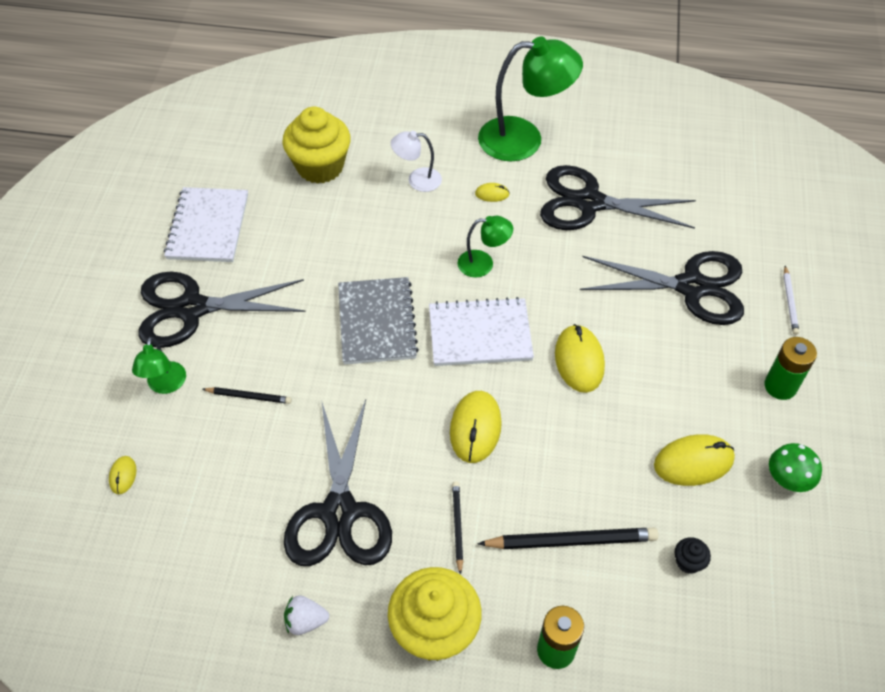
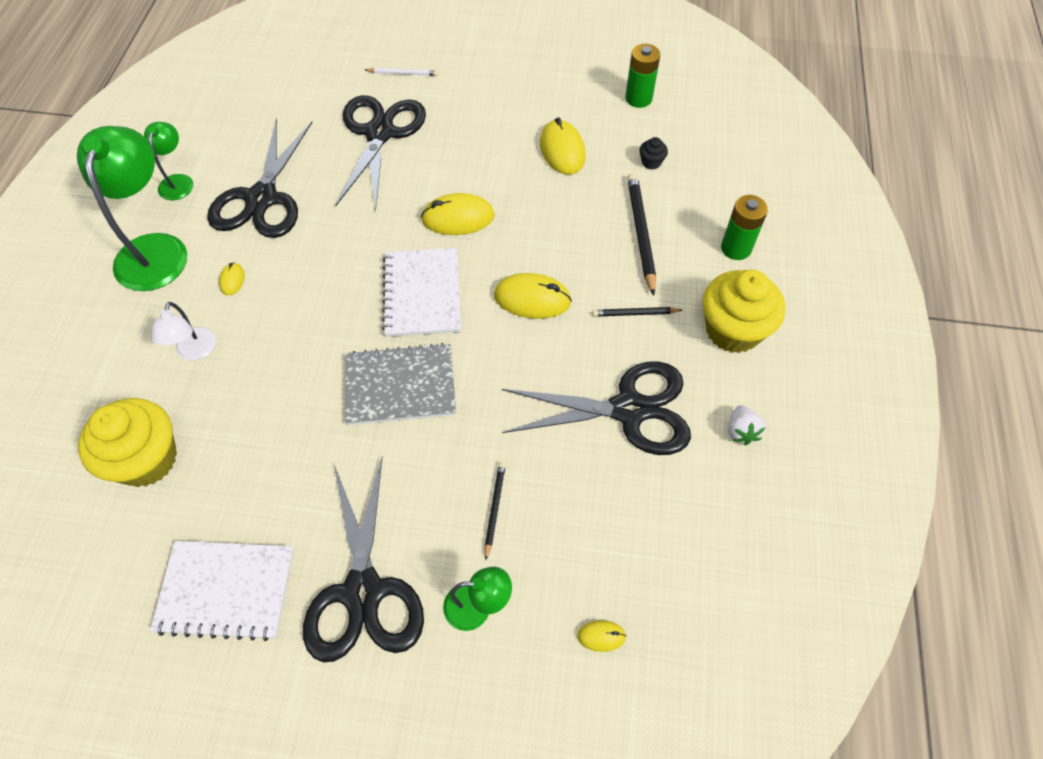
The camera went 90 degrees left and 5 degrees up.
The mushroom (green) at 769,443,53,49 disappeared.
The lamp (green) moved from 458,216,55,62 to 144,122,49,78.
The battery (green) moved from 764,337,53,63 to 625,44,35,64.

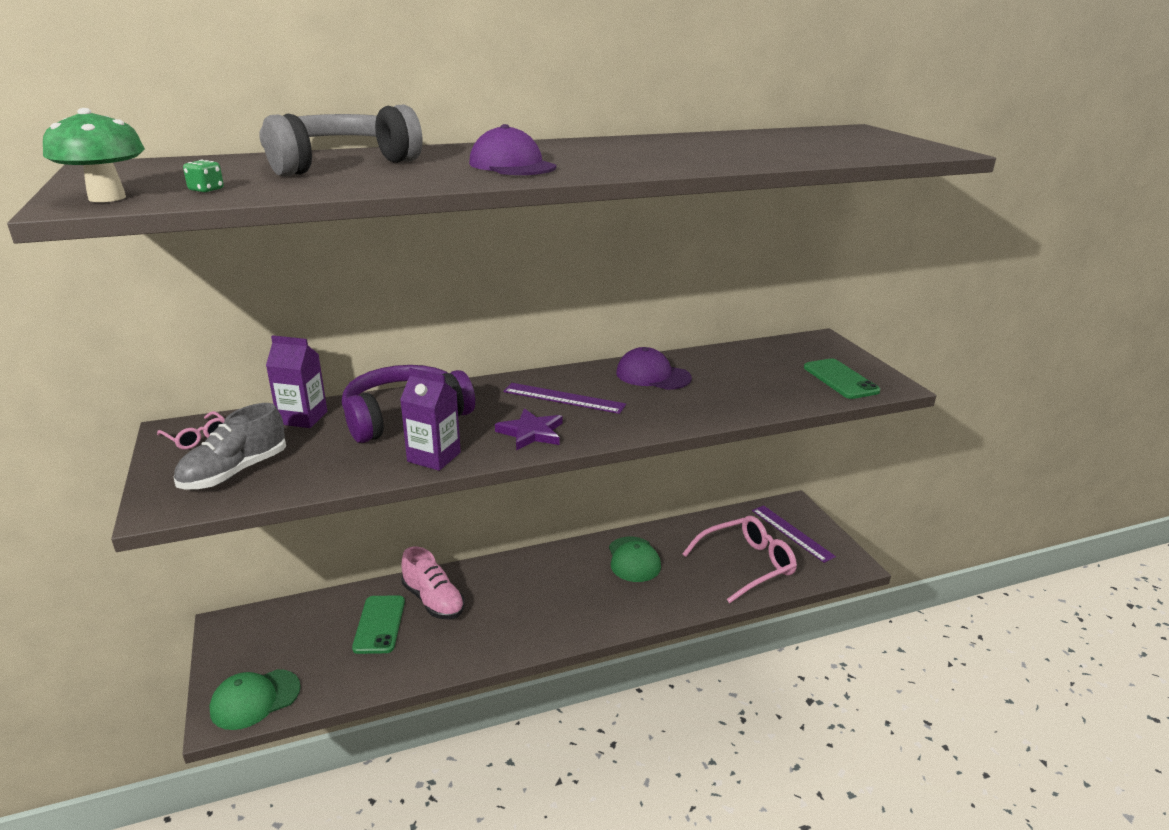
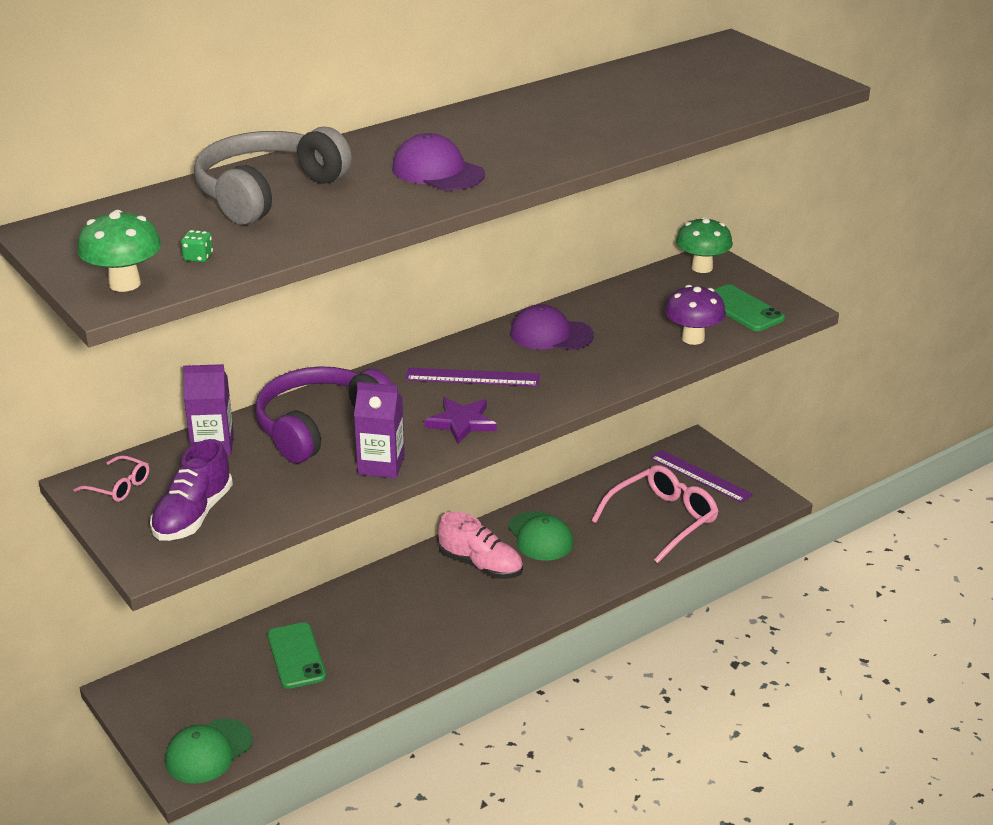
The camera went 15 degrees left and 5 degrees up.
The mushroom (purple) at 665,285,61,60 appeared.
The mushroom (green) at 676,217,57,56 appeared.
The shoe (pink) moved from 401,546,64,74 to 438,511,85,68.
The shoe (grey) at 174,403,112,86 became the shoe (purple) at 150,439,83,102.

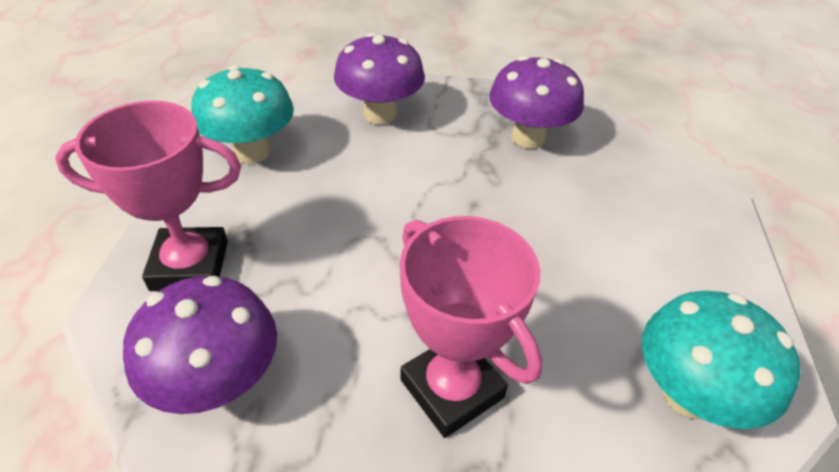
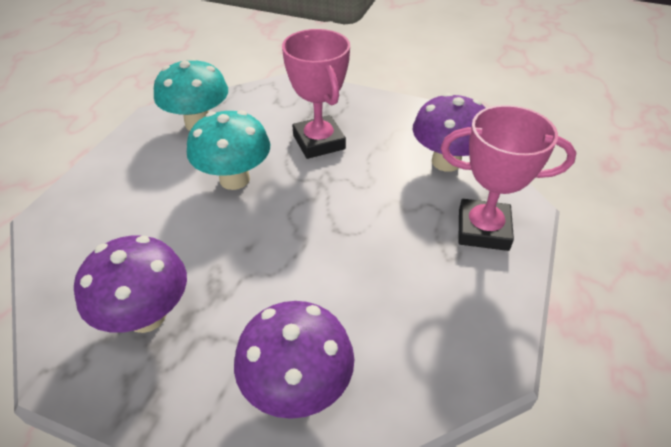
The camera went 165 degrees left and 0 degrees up.
The mushroom (turquoise) moved from 191,65,103,99 to 187,110,83,80.

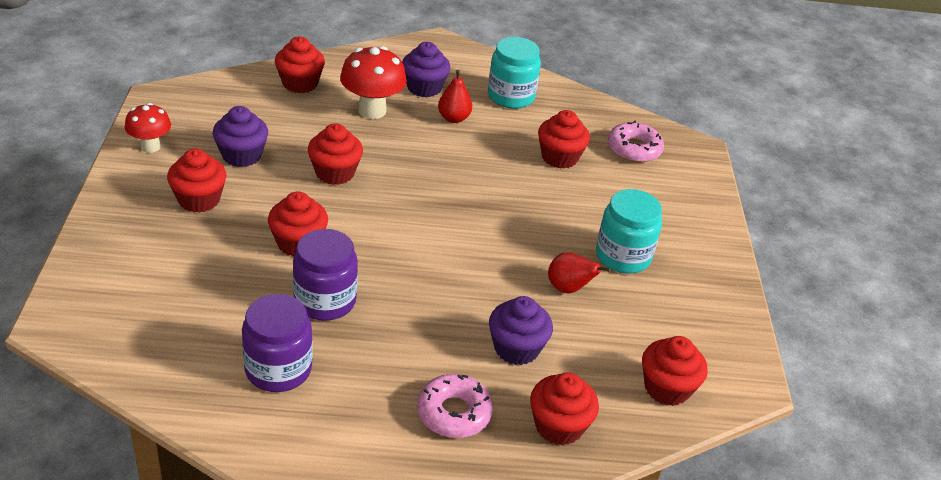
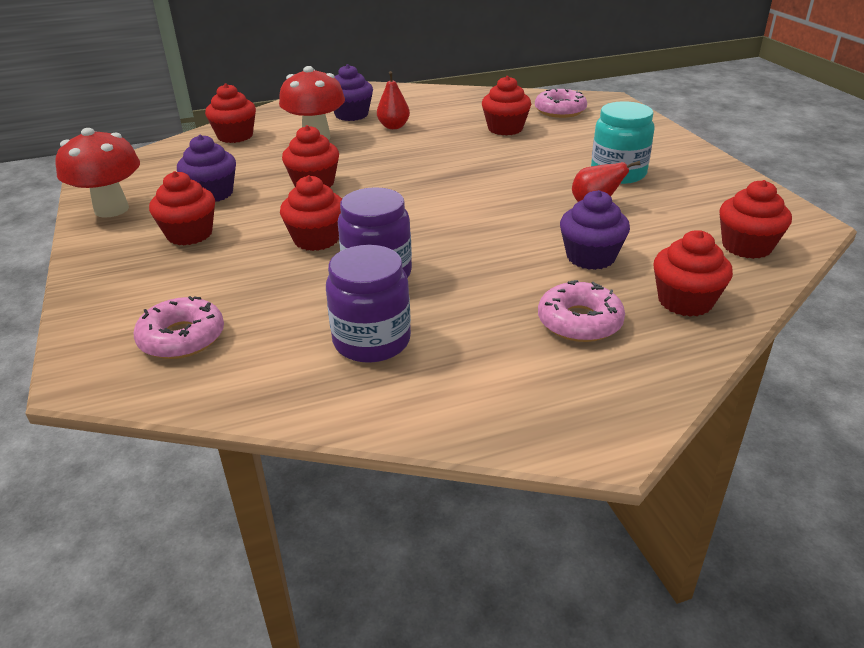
The camera went 15 degrees left and 5 degrees down.
The jar (turquoise) at 488,37,53,72 disappeared.
The donut (pink) at 134,296,90,63 appeared.
The mushroom (red) at 125,103,46,50 changed to 1.58 times the size.

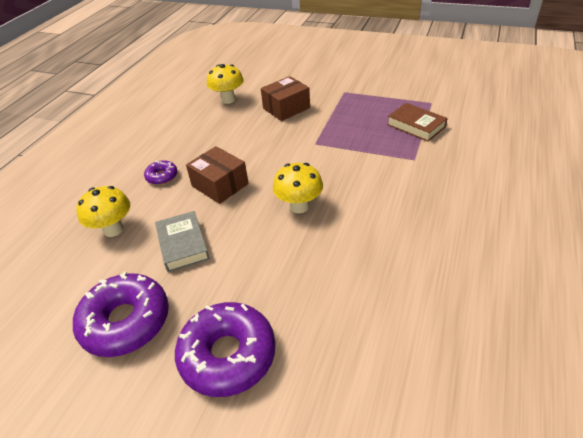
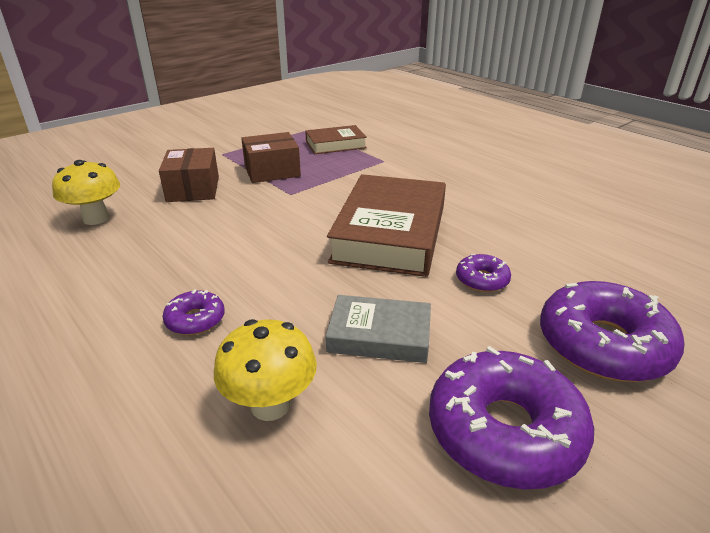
The camera went 65 degrees left and 10 degrees down.
The donut (purple) at 456,254,55,38 appeared.
The box (brown) moved from 186,146,63,58 to 241,132,60,51.
The mushroom (yellow) at 273,163,50,50 was replaced by the book (brown) at 327,174,119,103.

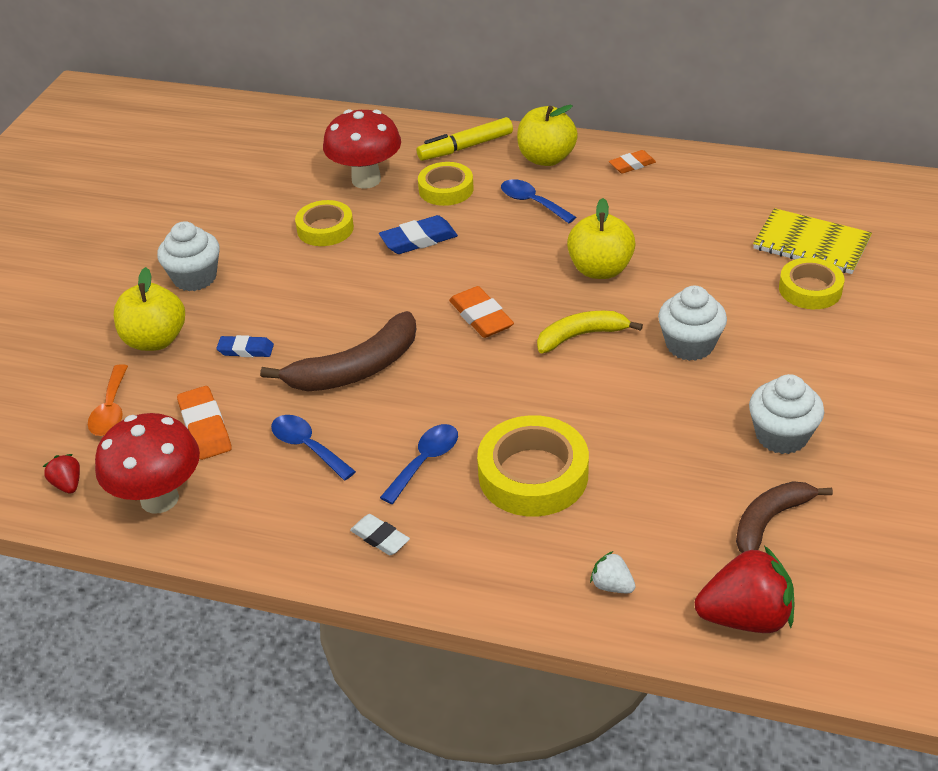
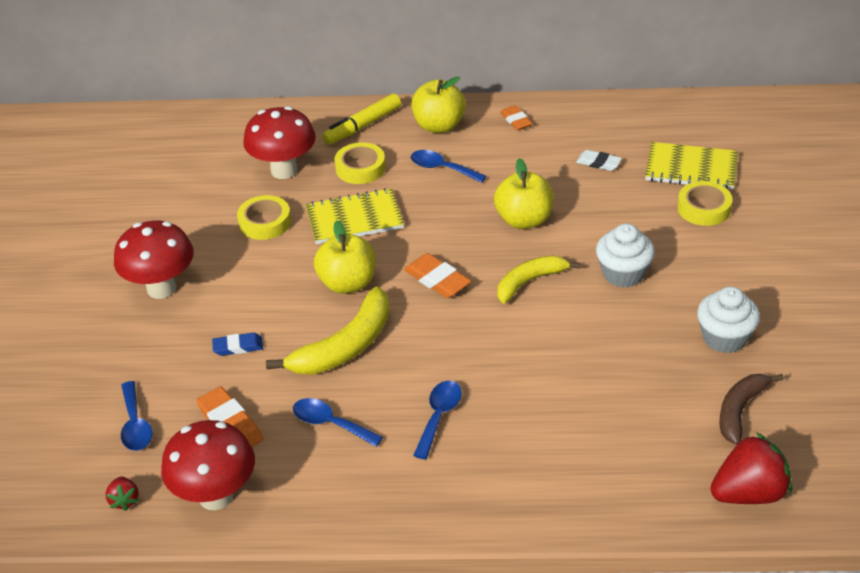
The camera went 15 degrees left and 0 degrees up.
The tape (yellow) at 477,415,112,102 disappeared.
The strawberry (white) at 590,551,46,42 disappeared.
The apple (yellow) moved from 114,267,71,84 to 314,220,62,74.
The eraser (white) moved from 350,514,60,41 to 576,150,46,21.
The cupcake (white) at 157,221,63,70 was replaced by the mushroom (red) at 114,221,80,78.
The eraser (blue) at 379,215,79,39 was replaced by the notebook (yellow) at 305,188,99,56.
The spoon (orange) at 88,364,40,72 became the spoon (blue) at 121,381,31,70.
The banana (brown) at 260,311,156,80 became the banana (yellow) at 266,286,124,89.
The strawberry (red) at 43,454,37,40 turned 150 degrees counterclockwise.
The eraser (orange) at 609,150,47,24 turned 75 degrees counterclockwise.

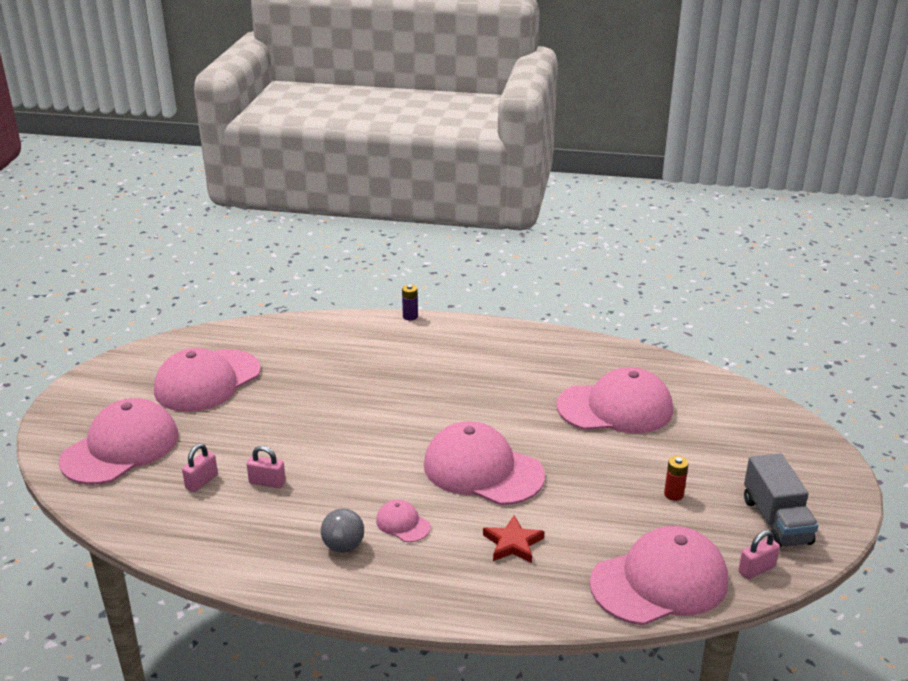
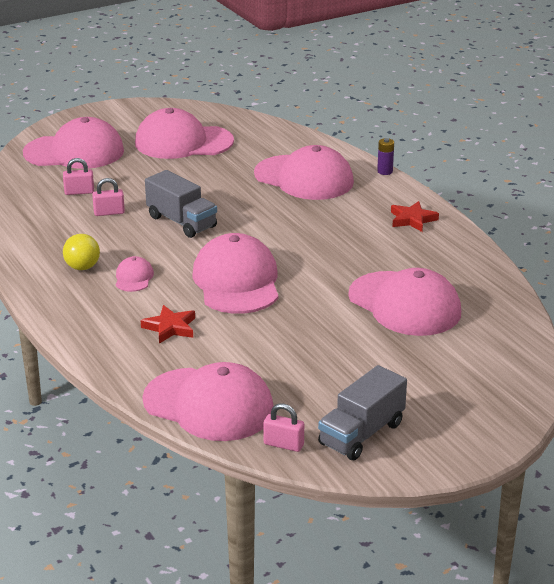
The camera went 50 degrees right and 0 degrees up.
The battery (red) at 664,456,25,45 disappeared.
The truck (grey) at 145,170,72,68 appeared.
The cap (pink) at 254,145,100,55 appeared.
The star (red) at 391,201,48,31 appeared.
The ball (grey) at 321,508,43,45 became the ball (yellow) at 63,234,37,36.
The padlock (pink) at 247,446,39,42 turned 75 degrees counterclockwise.

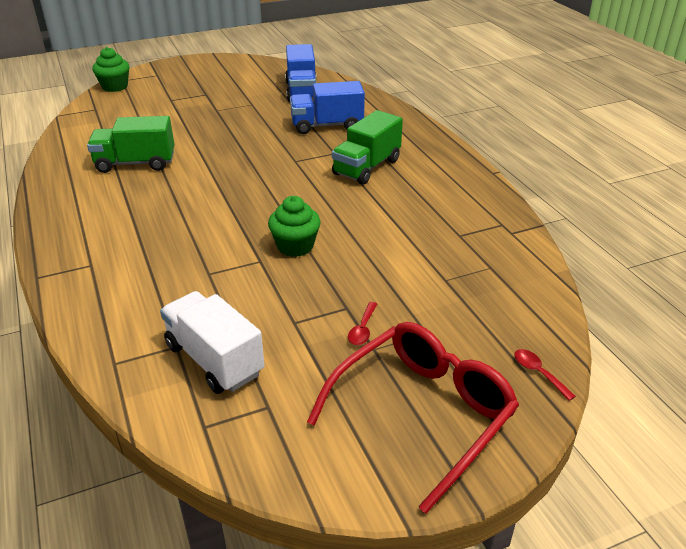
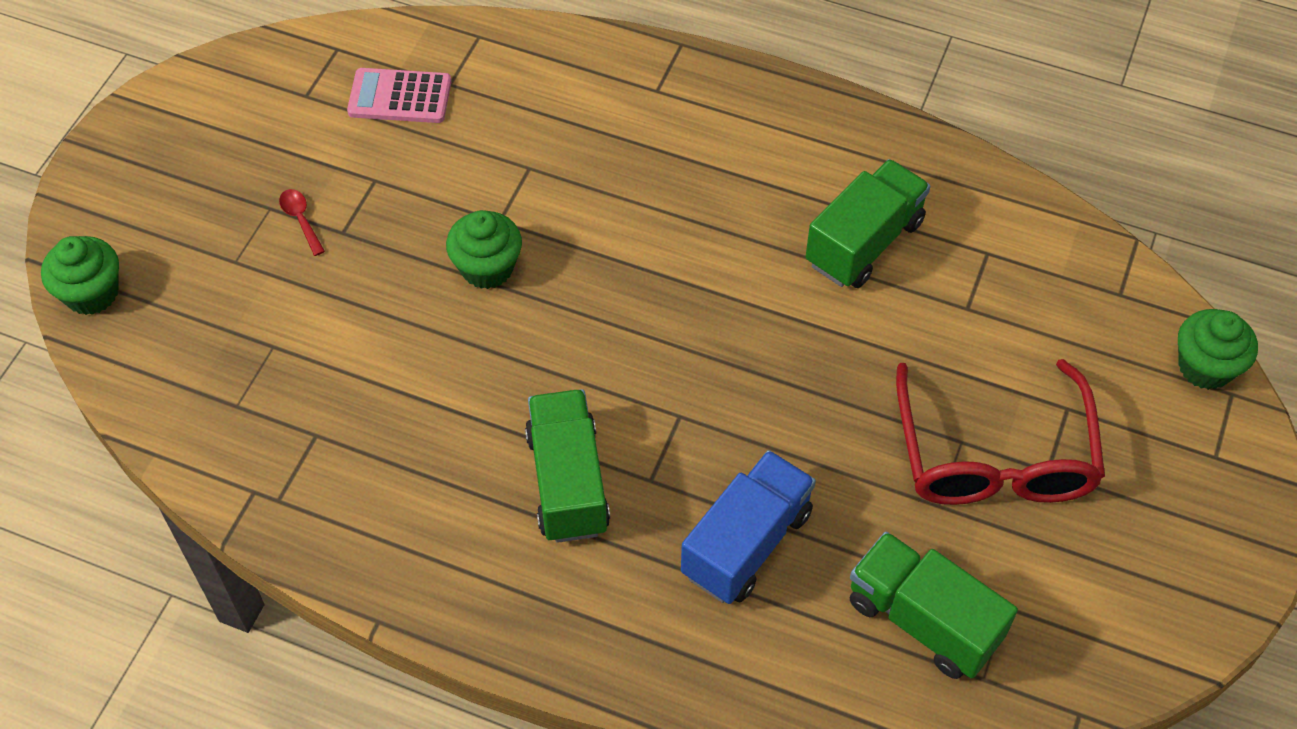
The camera went 135 degrees right and 20 degrees up.
The glasses (red) moved from 307,322,212,192 to 896,359,209,146.
The truck (white) at 160,291,105,103 was replaced by the calculator (pink) at 347,68,105,55.
The spoon (red) at 514,349,62,52 was replaced by the cupcake (green) at 41,236,78,79.
The truck (blue) at 285,44,31,58 became the truck (green) at 850,532,168,147.

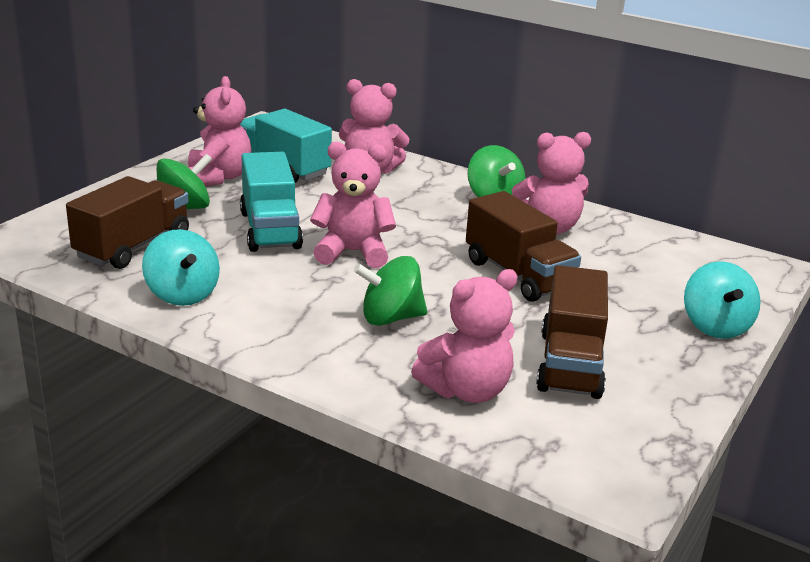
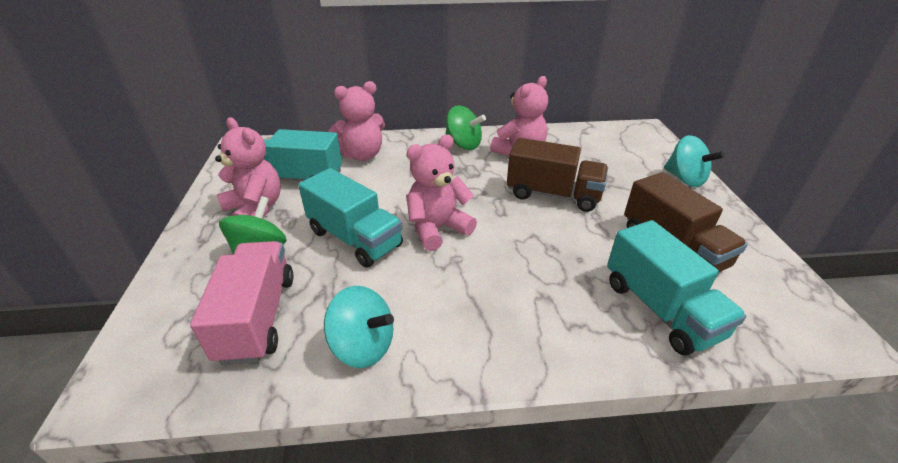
The camera went 35 degrees left and 10 degrees up.
The spinning top (green) at 354,256,73,70 disappeared.
The teddy bear (pink) at 411,269,107,134 was replaced by the truck (turquoise) at 607,220,139,136.
The truck (brown) at 66,176,123,93 became the truck (pink) at 190,241,104,124.

